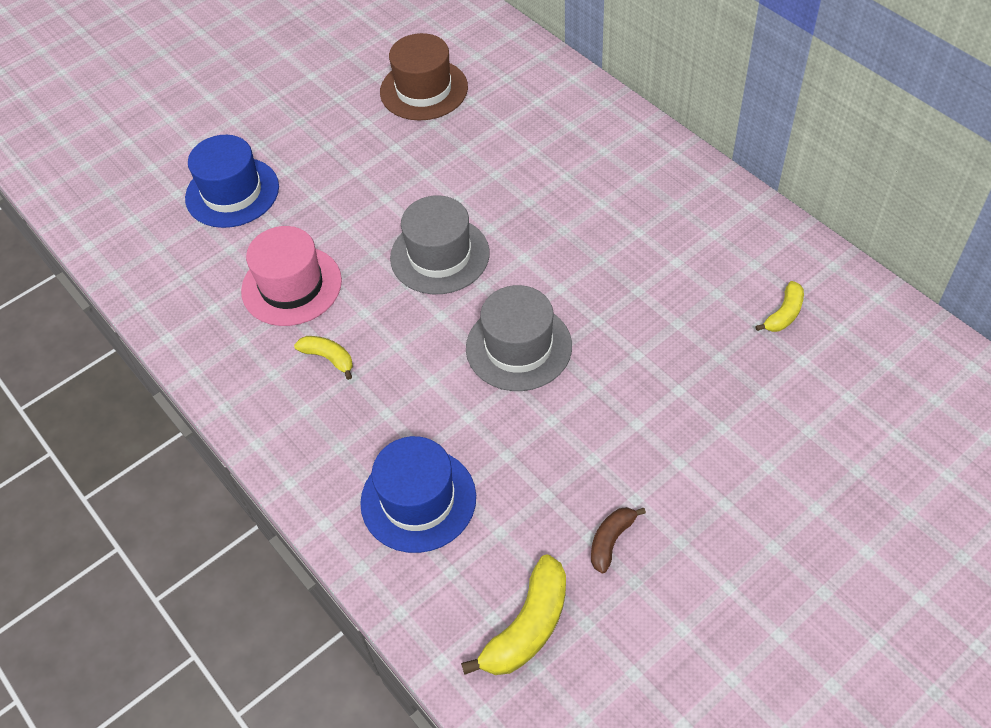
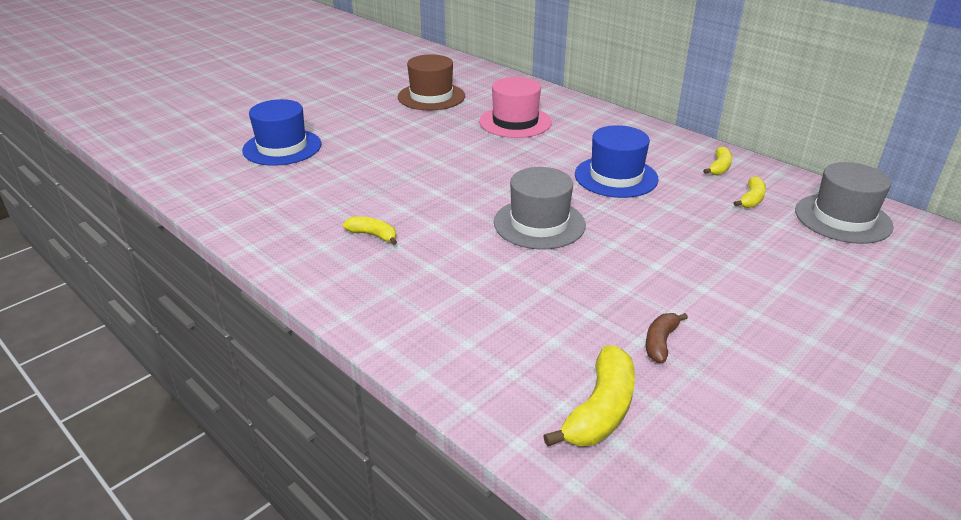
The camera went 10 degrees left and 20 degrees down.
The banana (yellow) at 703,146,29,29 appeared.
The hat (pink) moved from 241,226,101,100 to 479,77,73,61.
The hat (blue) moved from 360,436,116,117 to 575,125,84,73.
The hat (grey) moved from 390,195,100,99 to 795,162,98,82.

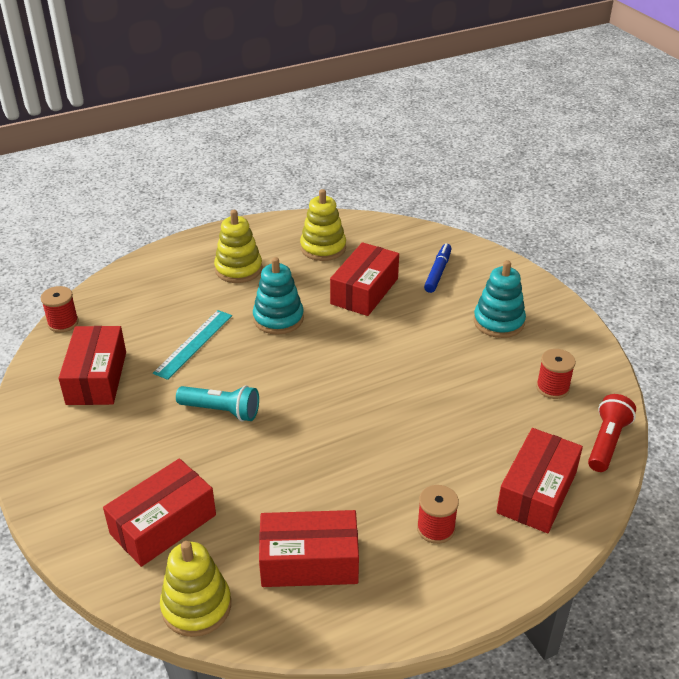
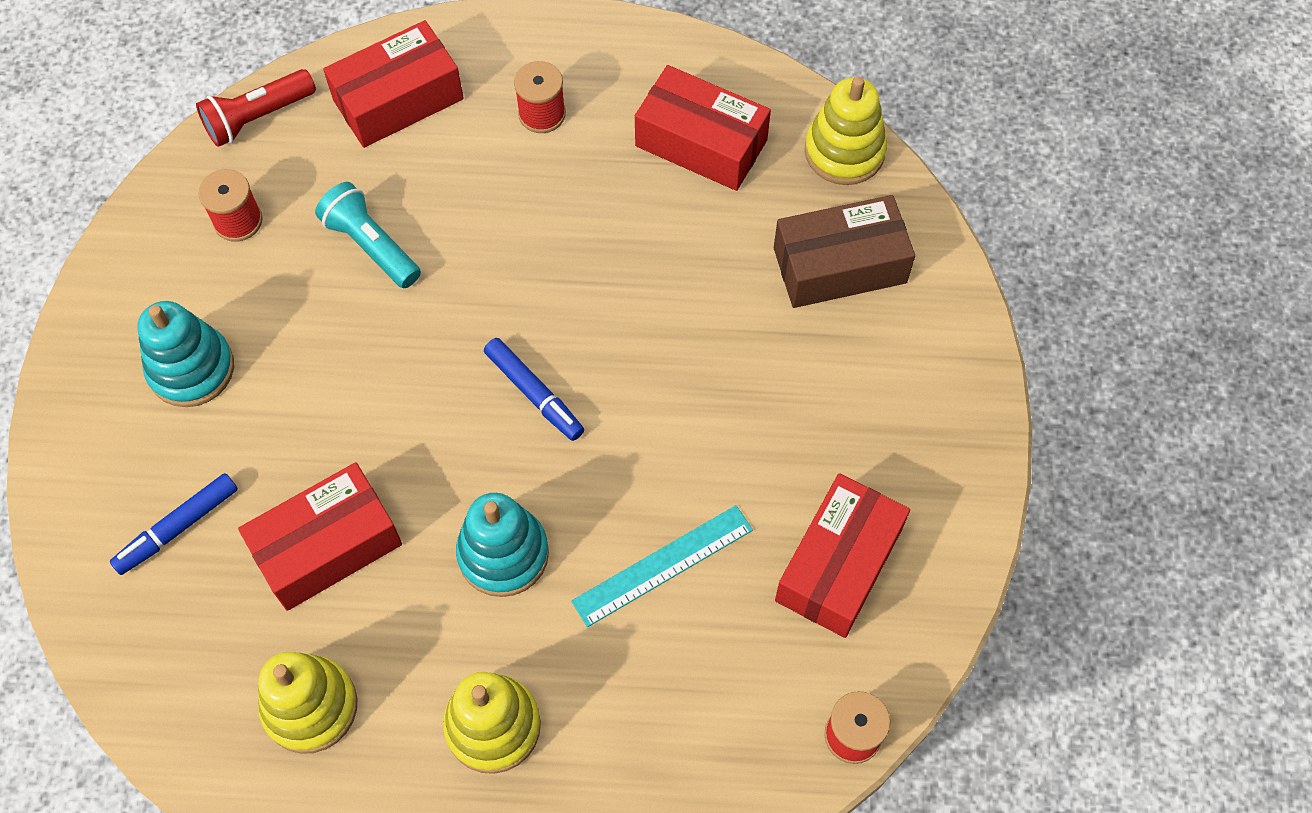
The camera went 150 degrees left and 25 degrees up.
The marker (blue) at 484,338,100,103 appeared.
The flashlight (turquoise) moved from 176,385,83,37 to 315,182,106,106.
The box (red) at 103,458,113,109 became the box (brown) at 774,195,141,113.

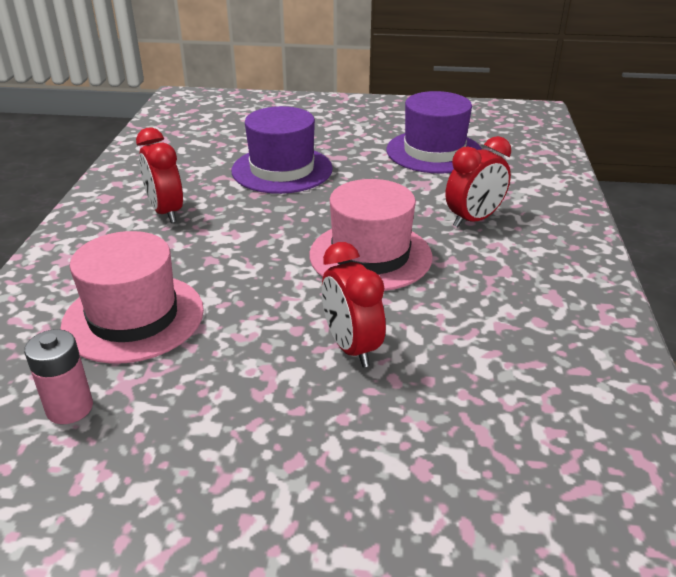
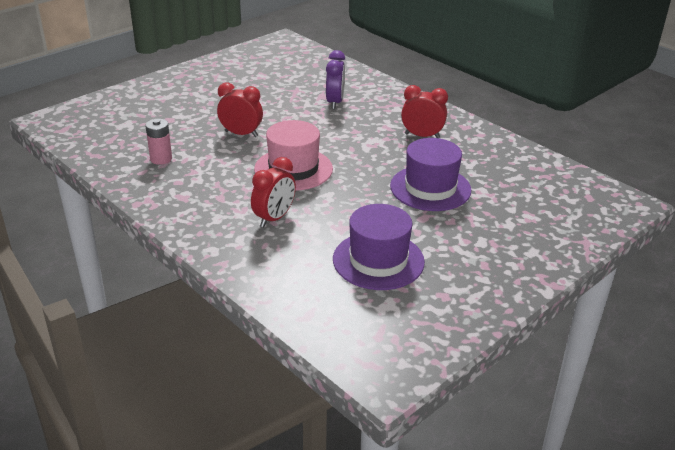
The camera went 130 degrees right and 0 degrees up.
The battery (pink) moved from 24,329,69,95 to 145,119,27,46.
The hat (pink) at 60,231,144,133 was replaced by the clock (purple) at 326,50,19,59.
The clock (red) at 445,136,66,92 turned 150 degrees counterclockwise.

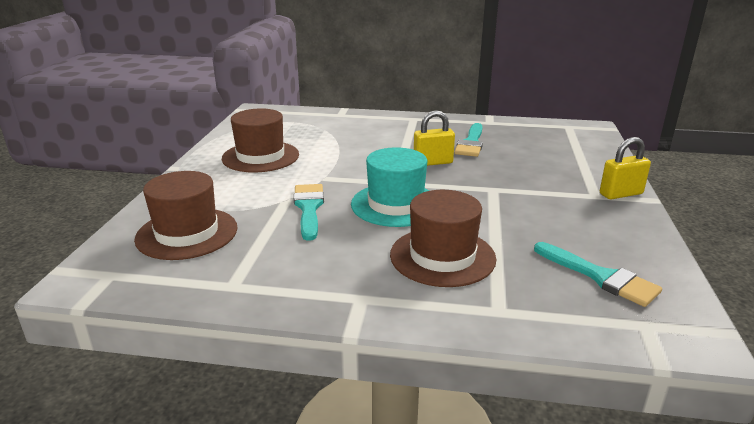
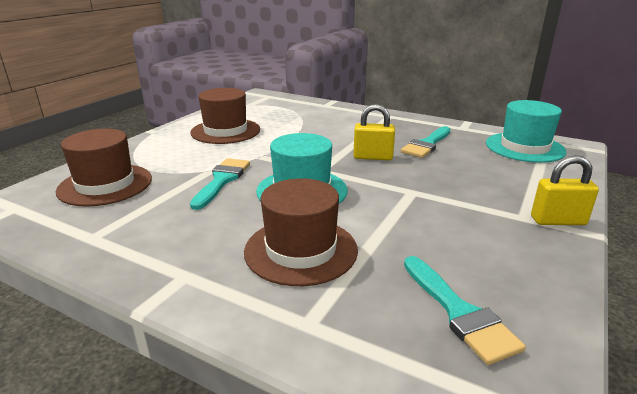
The camera went 20 degrees right and 0 degrees up.
The hat (turquoise) at 486,100,81,63 appeared.

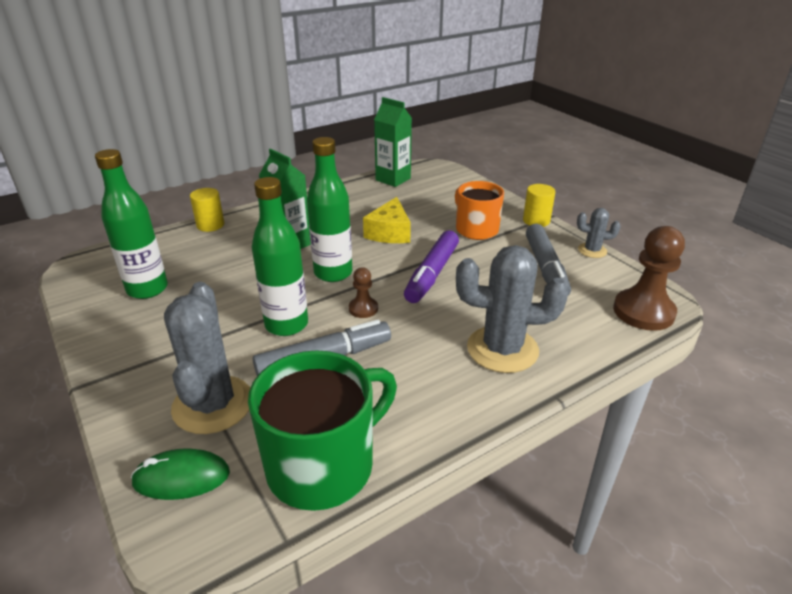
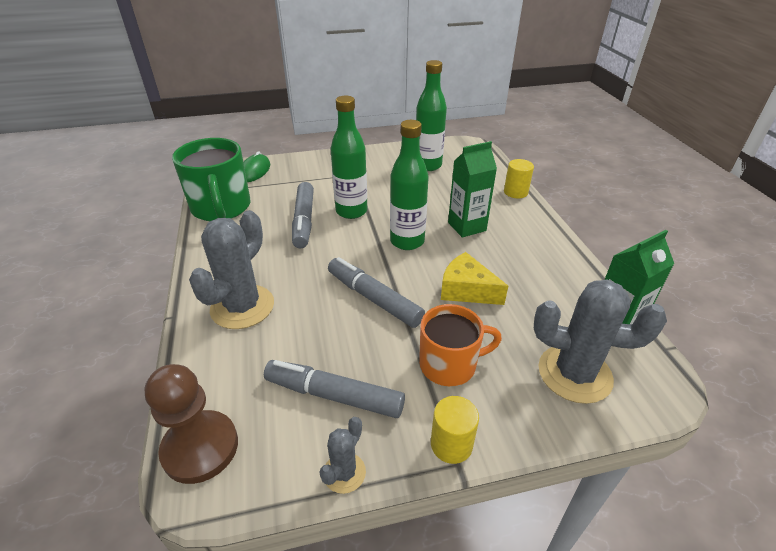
The camera went 110 degrees right and 5 degrees up.
The pawn (brown) at 349,267,29,51 disappeared.
The cactus (grey) moved from 164,282,86,152 to 534,280,133,124.
The marker (purple) at 404,230,55,73 became the marker (grey) at 328,257,97,71.

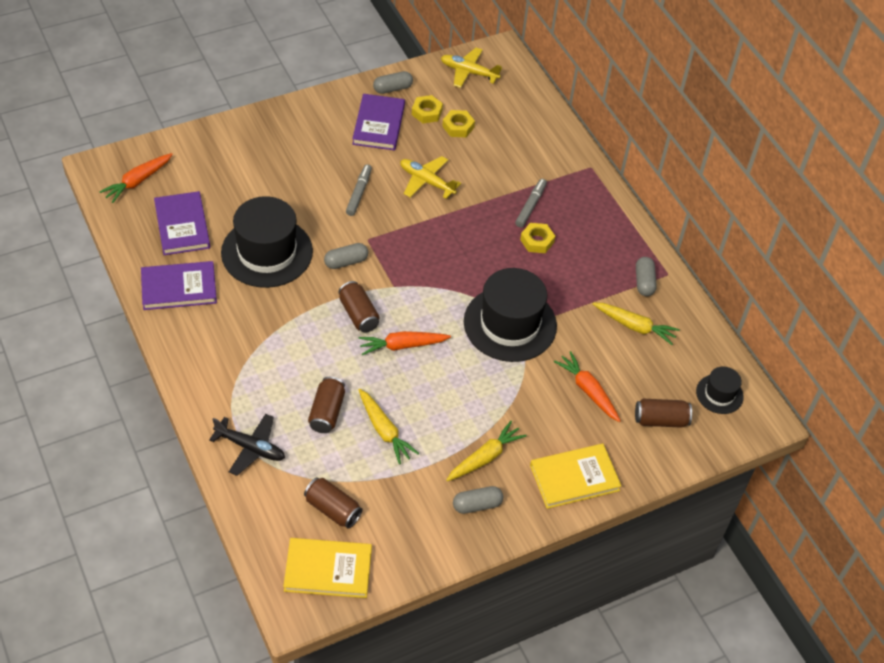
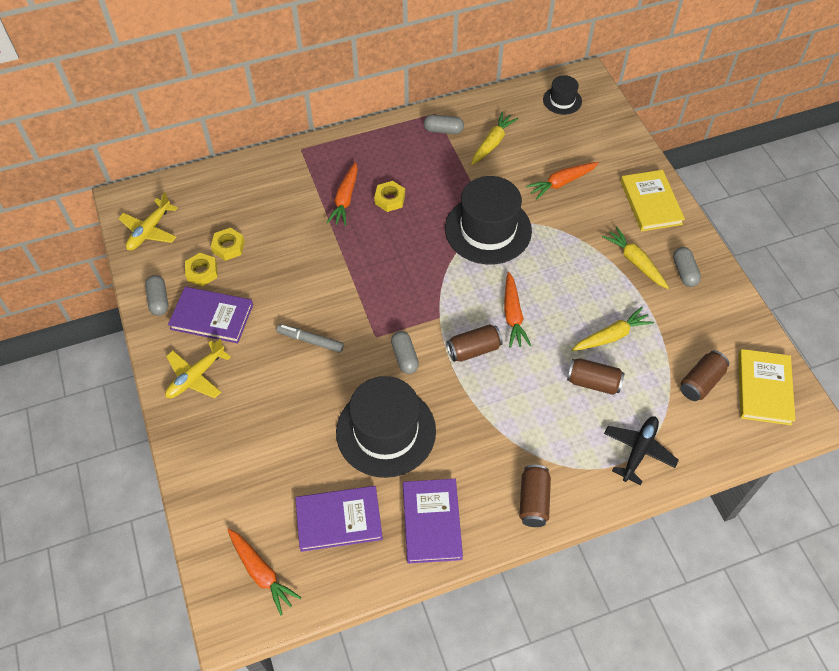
The camera went 80 degrees left and 5 degrees up.
The plane (yellow) moved from 400,156,61,43 to 165,339,66,59.
The can (brown) moved from 635,399,57,29 to 519,465,32,62.
The marker (grey) at 515,179,32,48 was replaced by the carrot (orange) at 326,162,32,64.

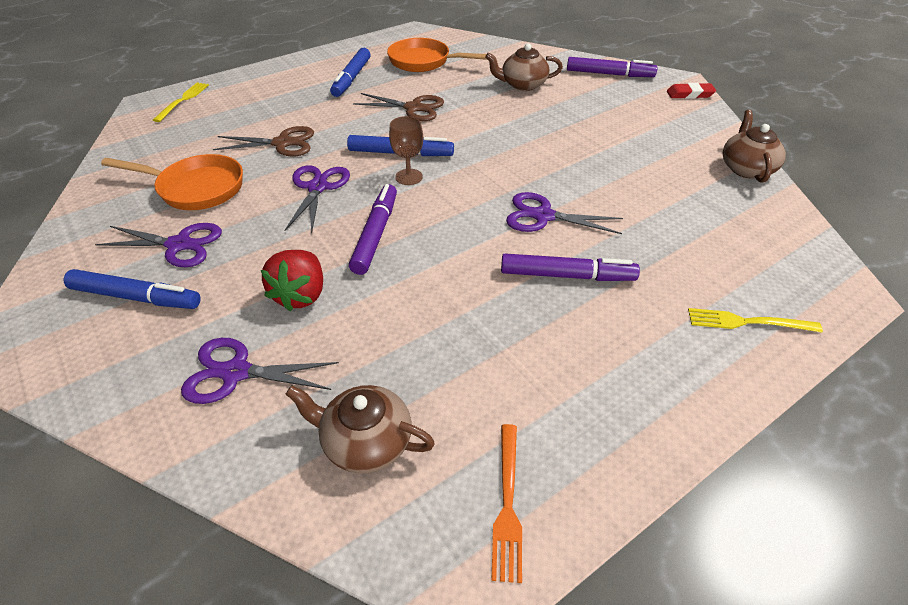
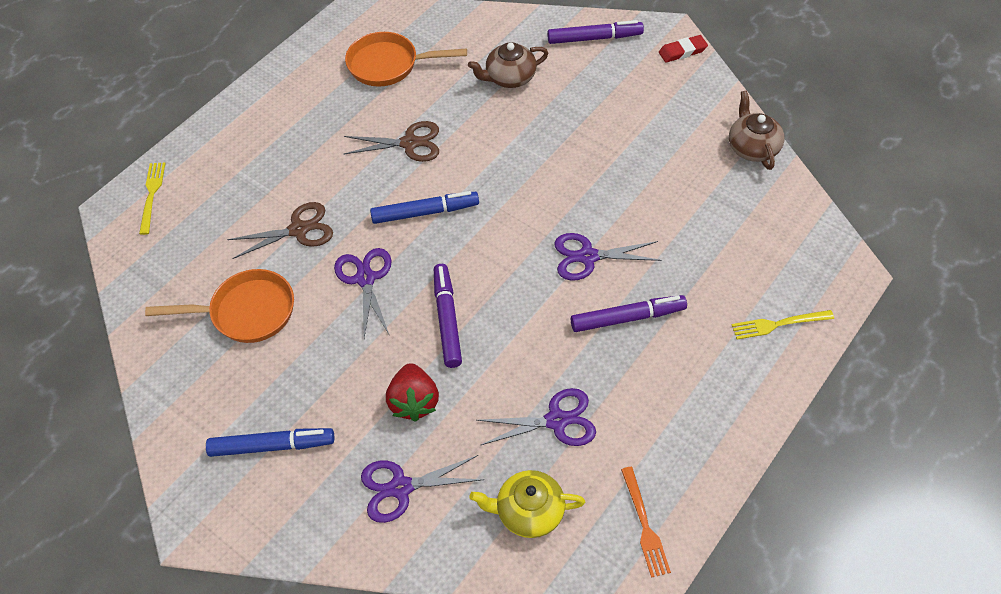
The camera went 15 degrees left and 10 degrees up.
The marker (blue) at 330,48,41,49 disappeared.
The goblet (brown) at 389,116,34,69 disappeared.
The scissors (purple) moved from 95,223,127,44 to 476,388,120,58.
The teapot (brown) at 285,385,150,88 became the teapot (yellow) at 470,470,115,68.

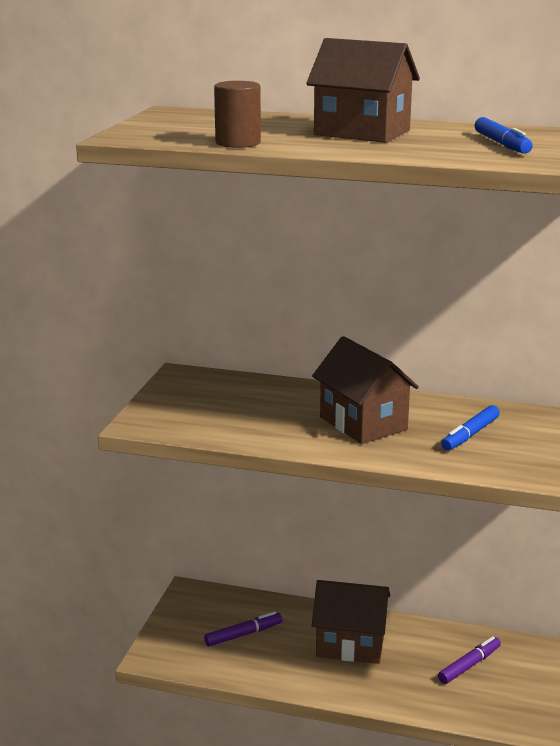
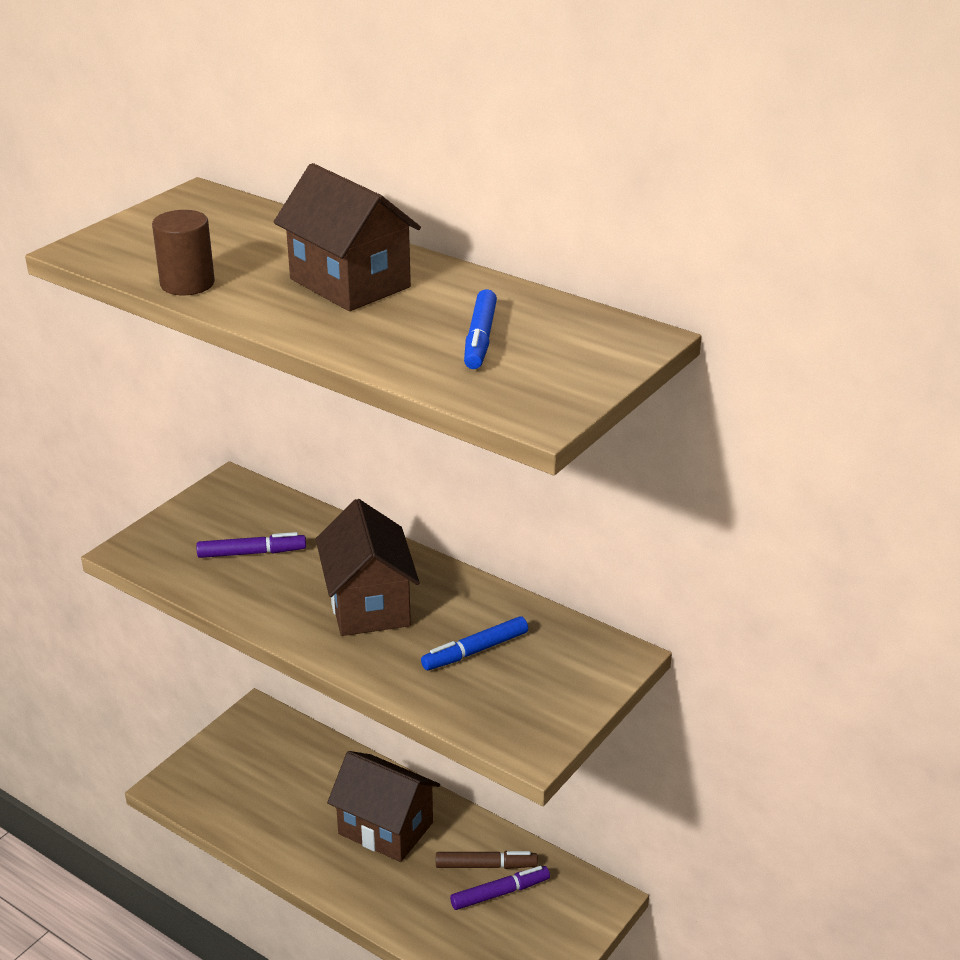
The camera went 20 degrees right and 10 degrees up.
The marker (brown) at 436,851,102,18 appeared.
The marker (purple) moved from 204,611,79,35 to 196,532,110,26.

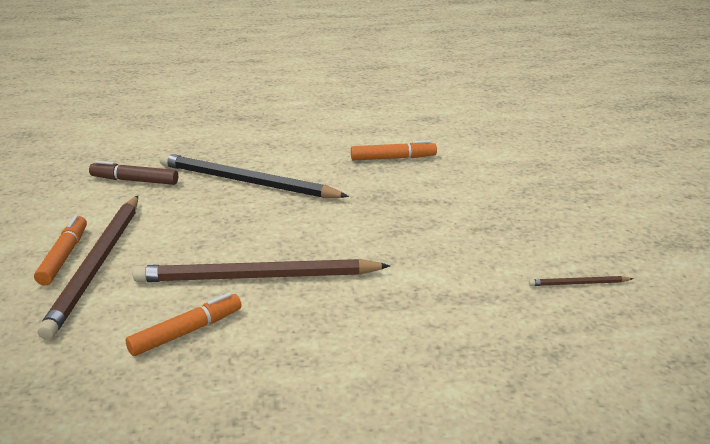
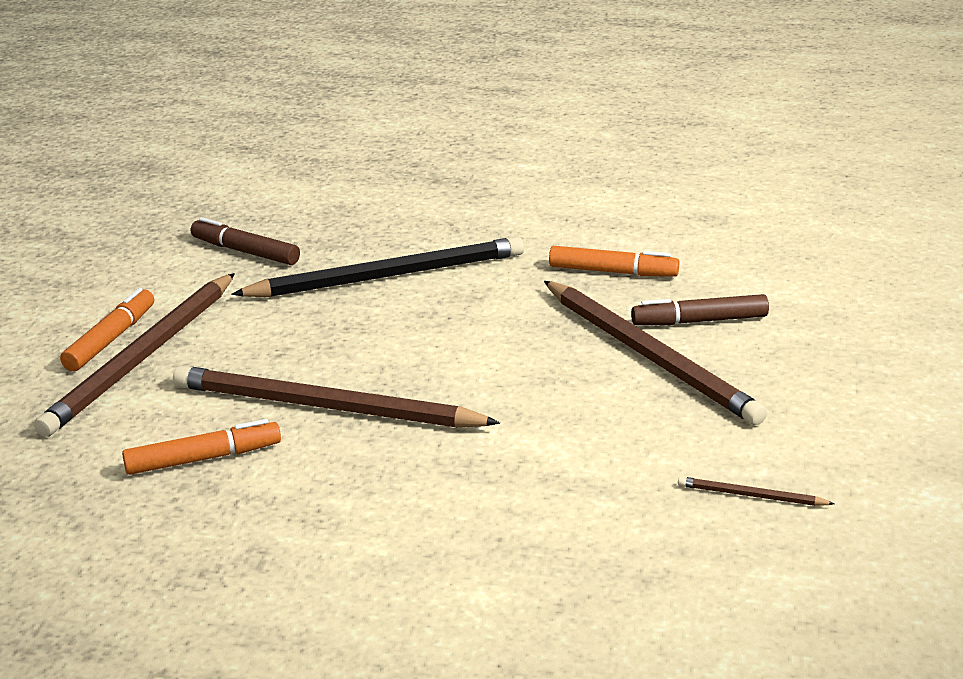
The camera went 20 degrees right and 0 degrees up.
The pencil (brown) at 544,281,223,144 appeared.
The marker (brown) at 631,294,138,31 appeared.
The pencil (black) at 159,153,190,45 turned 120 degrees clockwise.

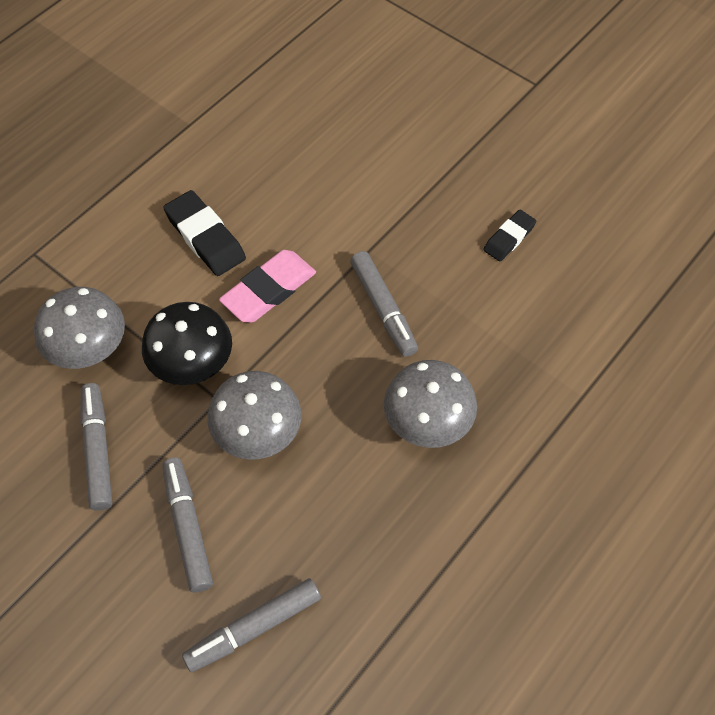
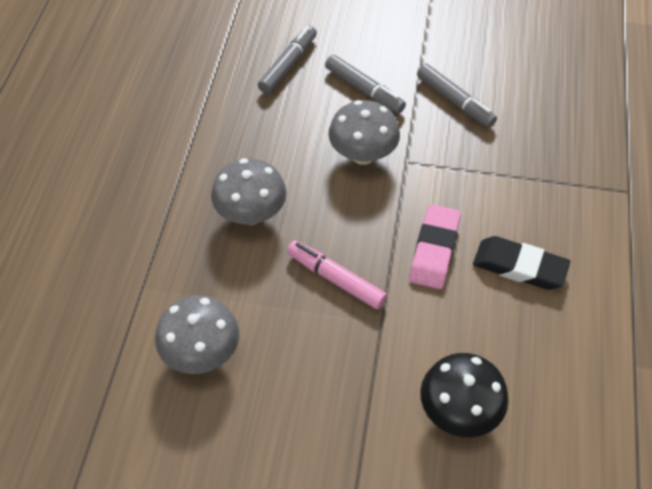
The camera went 150 degrees right and 5 degrees down.
The eraser (black) at 483,210,53,51 disappeared.
The mushroom (grey) moved from 34,287,91,82 to 155,295,84,79.
The mushroom (black) moved from 142,302,90,83 to 420,353,89,84.
The marker (grey) at 350,251,68,106 became the marker (pink) at 287,240,100,70.

